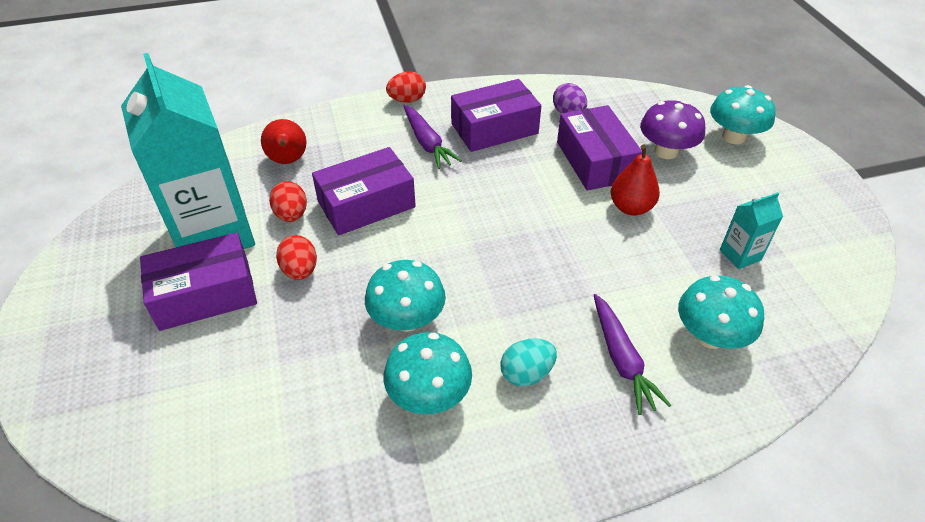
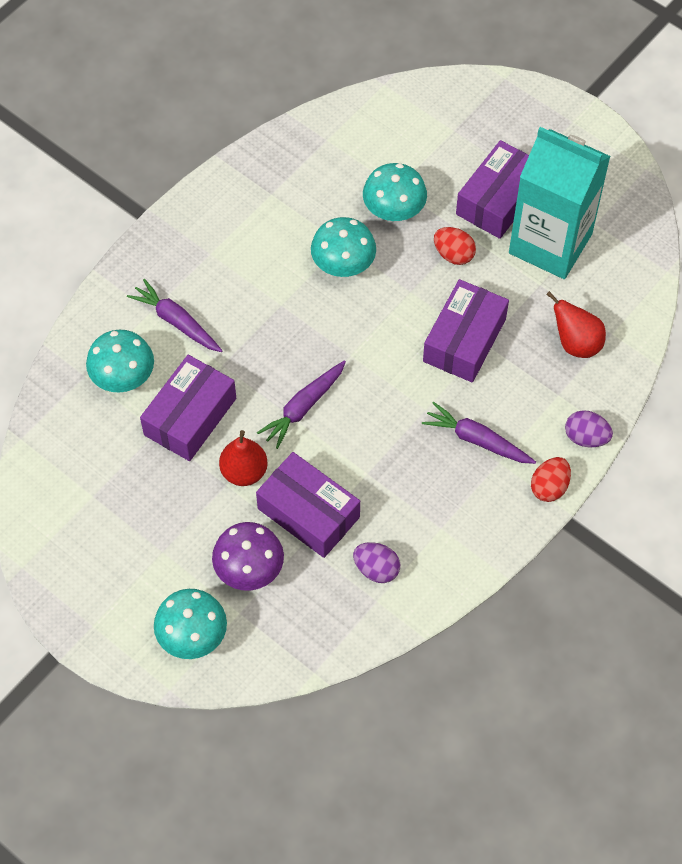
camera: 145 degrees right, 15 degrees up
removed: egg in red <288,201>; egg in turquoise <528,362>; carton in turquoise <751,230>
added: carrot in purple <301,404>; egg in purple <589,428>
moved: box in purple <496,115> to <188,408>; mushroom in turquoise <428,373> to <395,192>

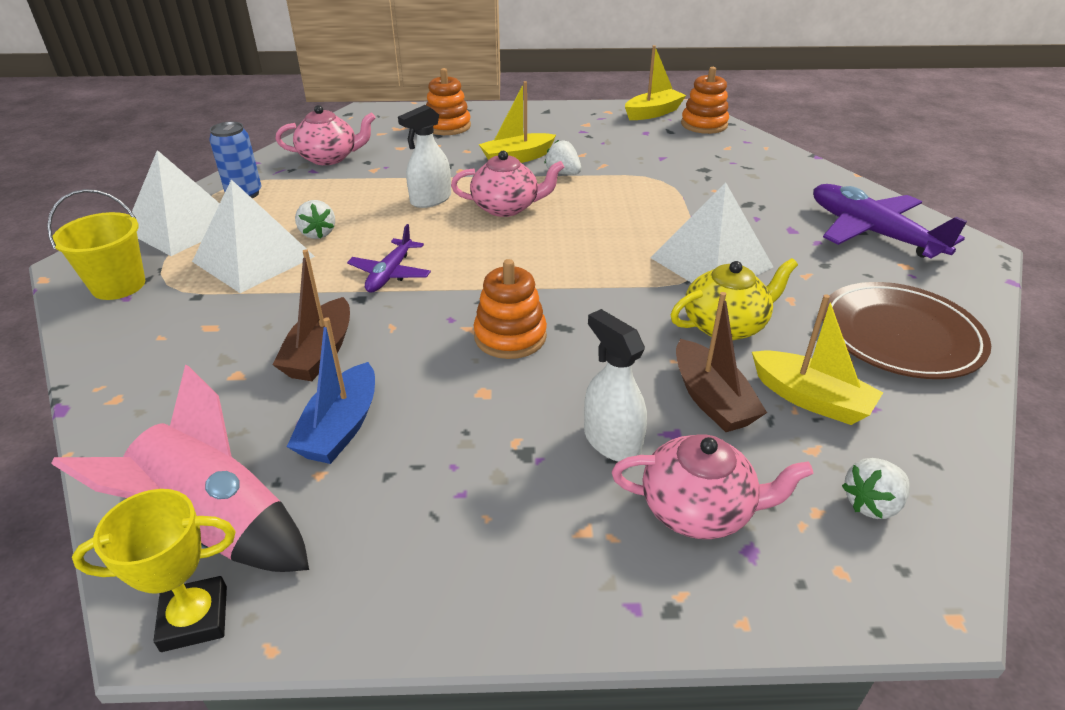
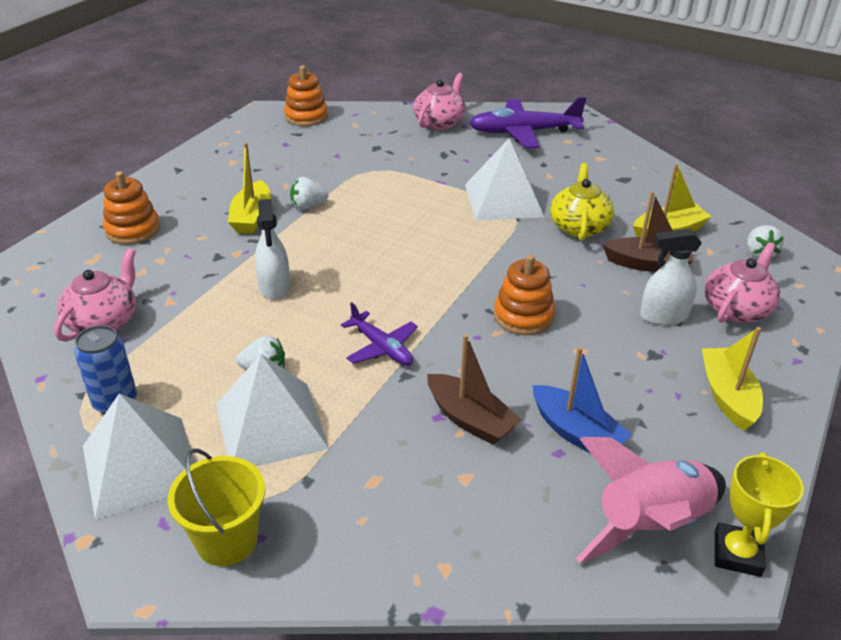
camera: 60 degrees left, 0 degrees up
removed: plate in brown <906,330>
moved: teapot in pink <507,184> to <439,101>; boat in yellow <655,82> to <732,379>

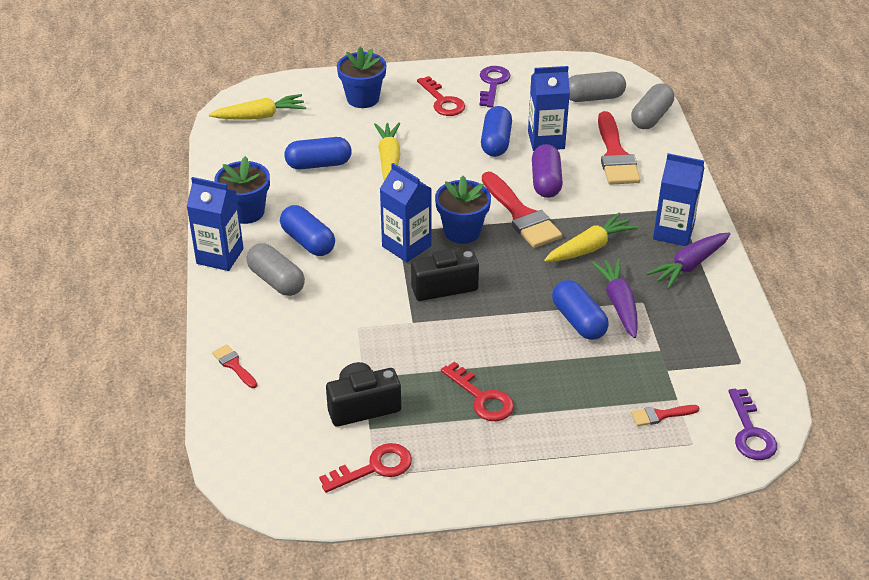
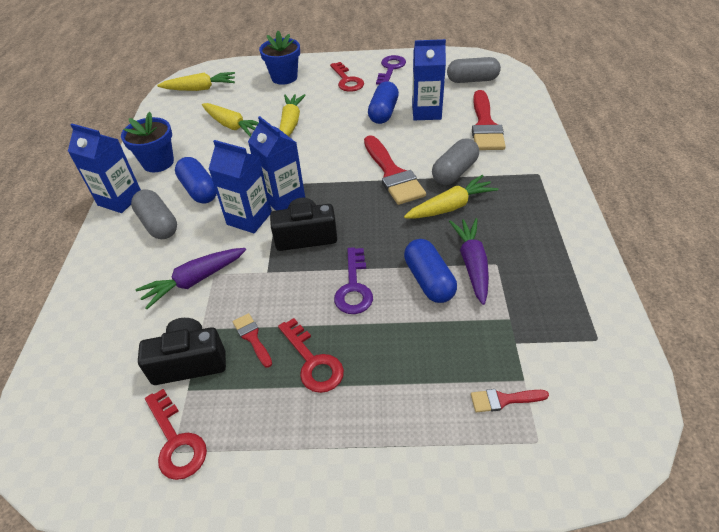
camera: 10 degrees right, 5 degrees up
removed: flower pot in blue <463,210>; capsule in purple <547,171>
moved: carrot in purple <688,260> to <190,278>; carton in blue <678,199> to <240,186>; brush in red <234,366> to <252,340>; key in purple <752,424> to <353,280>; capsule in grey <652,106> to <455,161>
replaced: capsule in blue <318,153> to carrot in yellow <230,120>
turned: key in red <365,468> = <176,434> 75 degrees clockwise

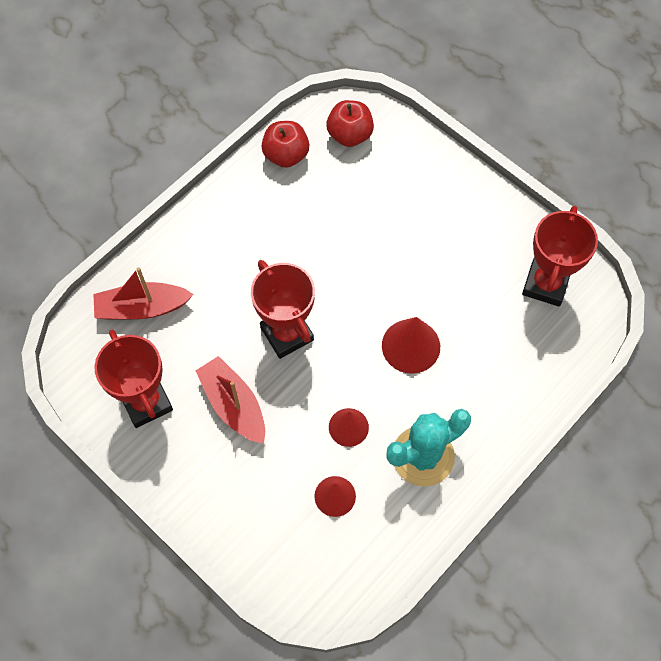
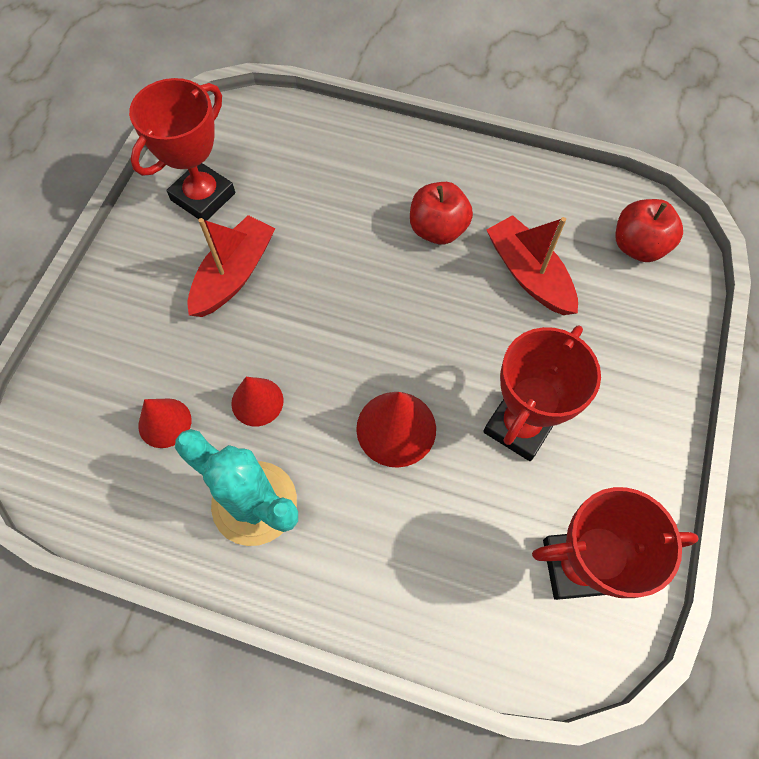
camera: 65 degrees right, 0 degrees up
moved: apple in red <285,144> to <441,213>; trophy in red <283,309> to <542,393>; boat in red <143,293> to <532,265>

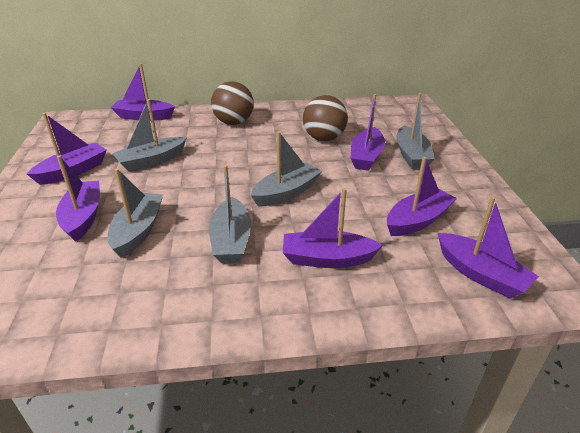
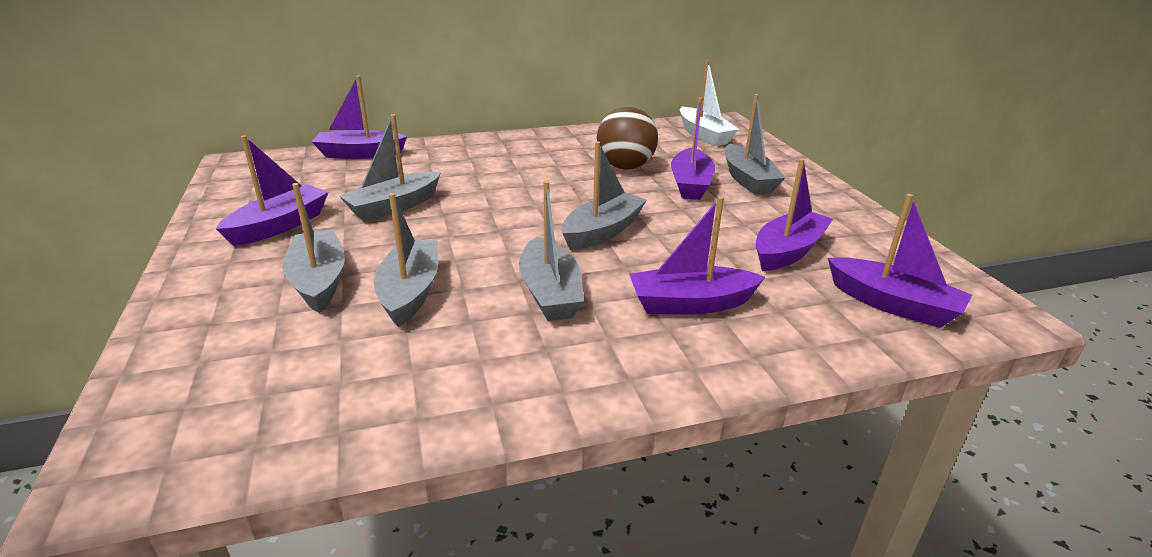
camera: 10 degrees left, 5 degrees down
removed: ball in brown <232,103>
added: boat in white <709,103>
recoloured: boat in purple <78,198> to boat in grey <313,248>

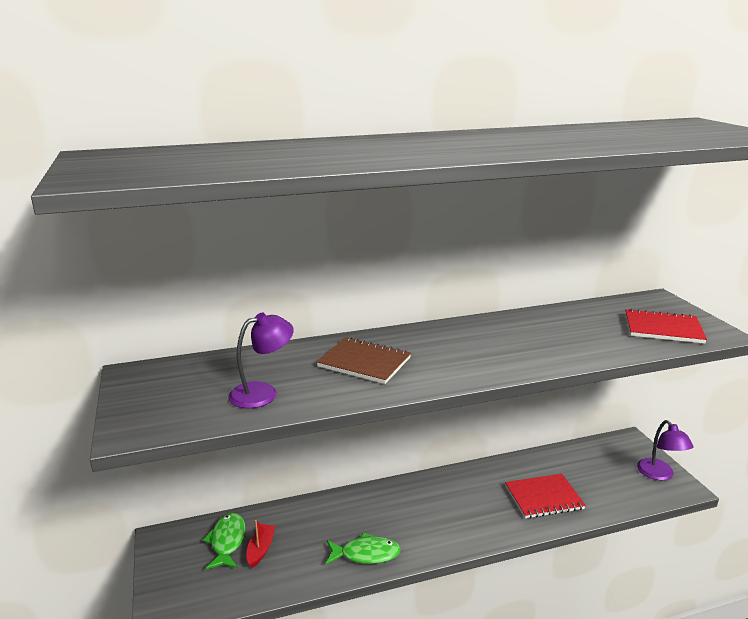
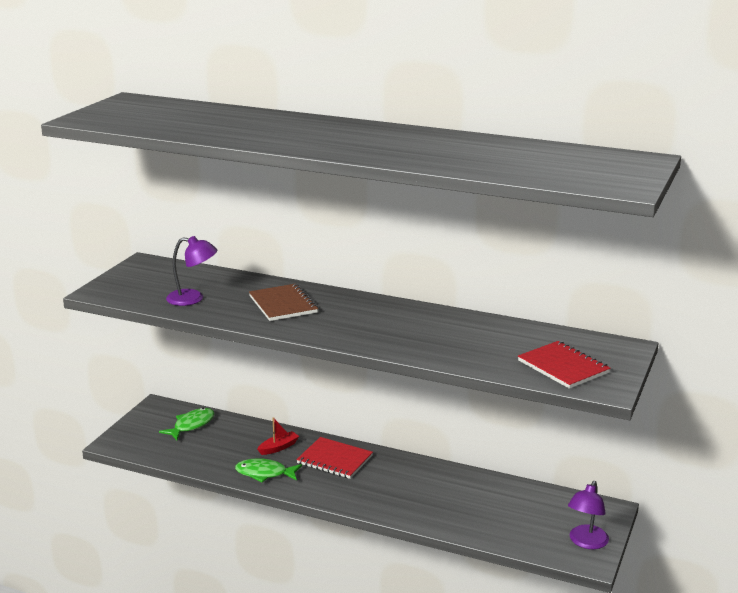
camera: 40 degrees right, 0 degrees up
moved: boat in red <261,544> to <278,436>; notebook in red <545,496> to <334,458>
turned: fish in green <363,548> = <268,470> 150 degrees clockwise

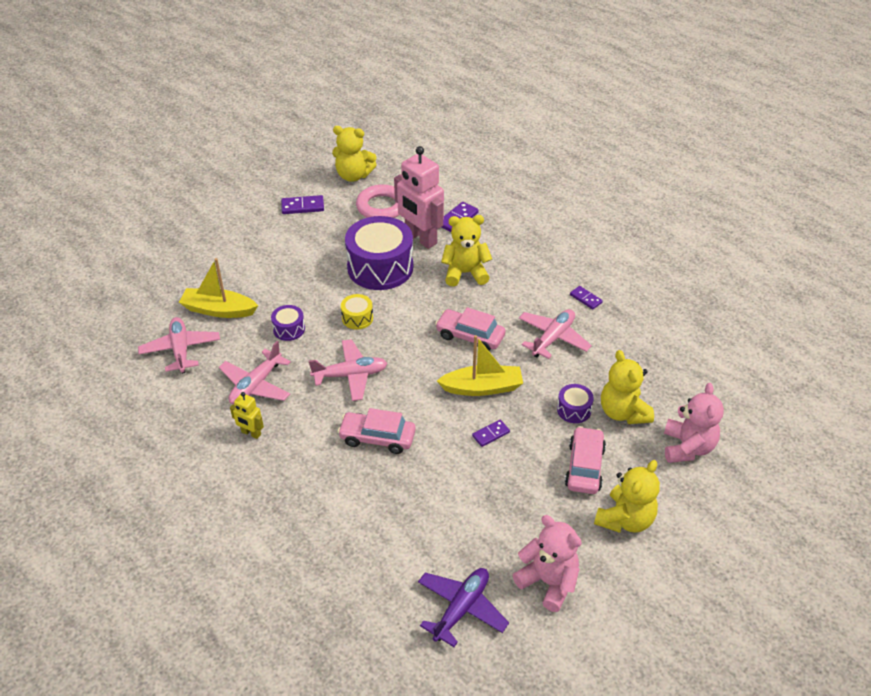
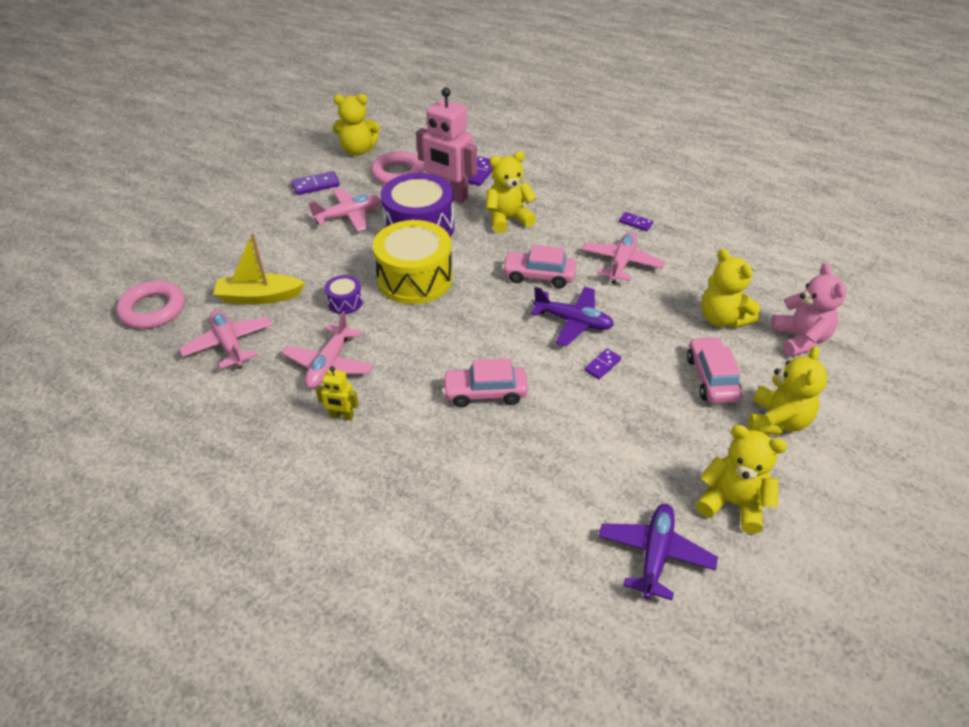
camera: 15 degrees left, 0 degrees up
removed: drum in purple <575,403>
added: ring in pink <150,304>
moved: plane in pink <348,370> to <344,210>
replaced: boat in yellow <480,365> to plane in purple <572,316>
recoloured: teddy bear in pink <547,563> to teddy bear in yellow <741,479>
resized: drum in yellow <357,312> = <413,262> x2.22

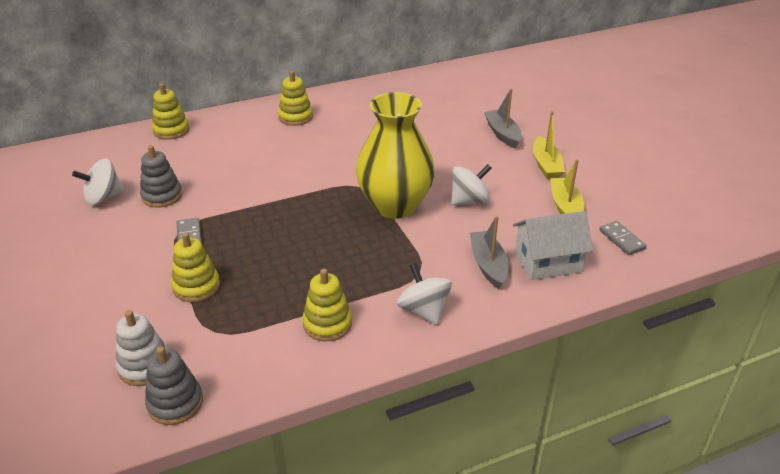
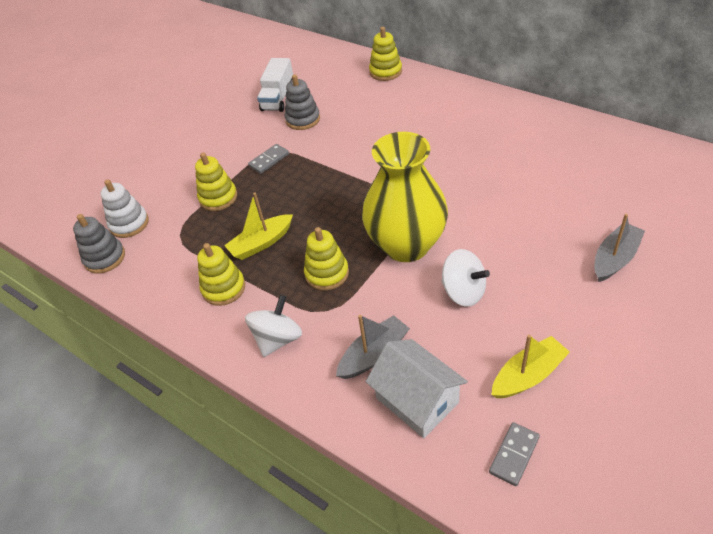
camera: 65 degrees right, 10 degrees up
moved: boat in yellow <549,145> to <258,226>; stacking toy in yellow <295,98> to <326,259>
replaced: spinning top in white <98,181> to truck in white <275,85>

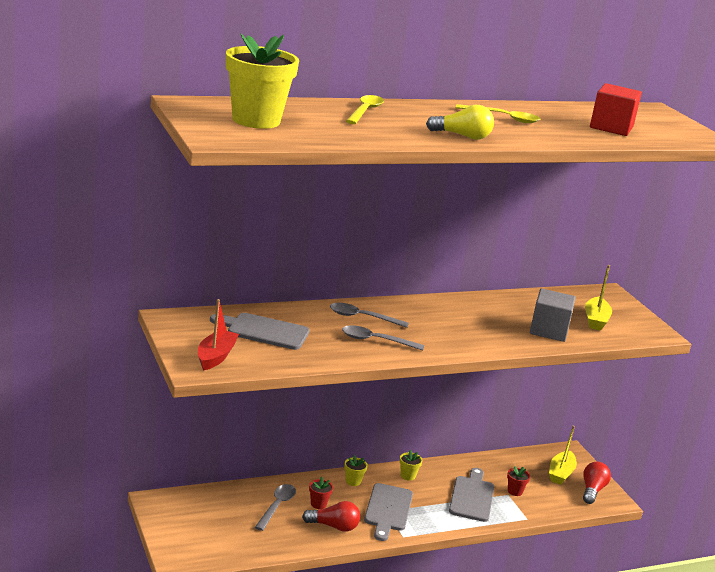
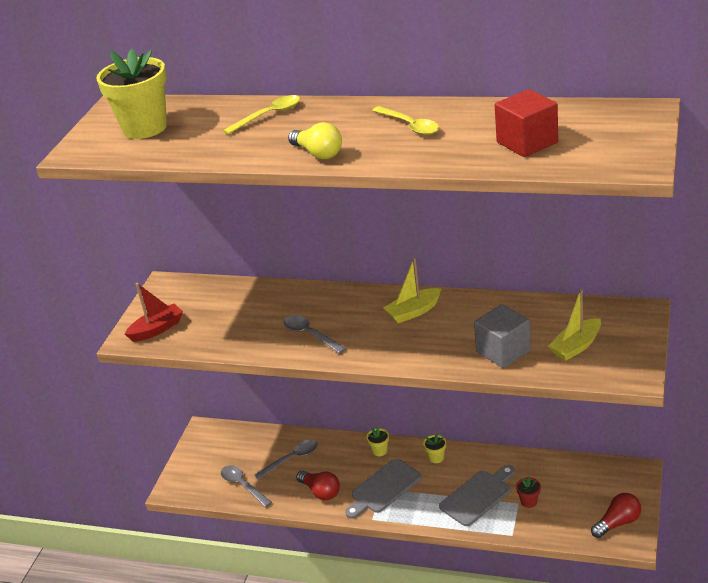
camera: 45 degrees right, 10 degrees up
removed: cutting board in grey <260,331>; flower pot in red <321,493>
moved: spoon in grey <369,315> to <246,486>; boat in yellow <563,455> to <412,290>

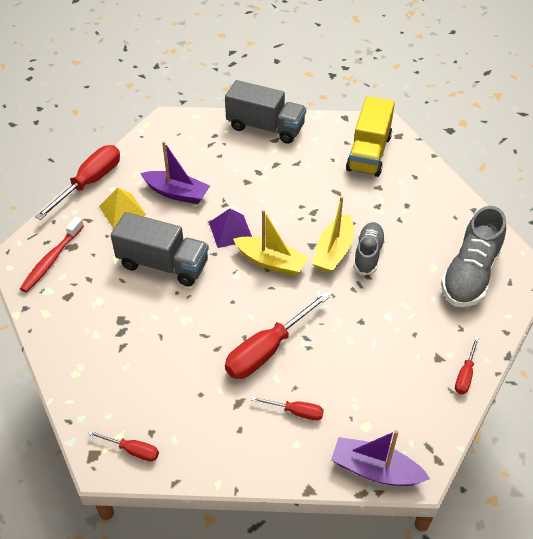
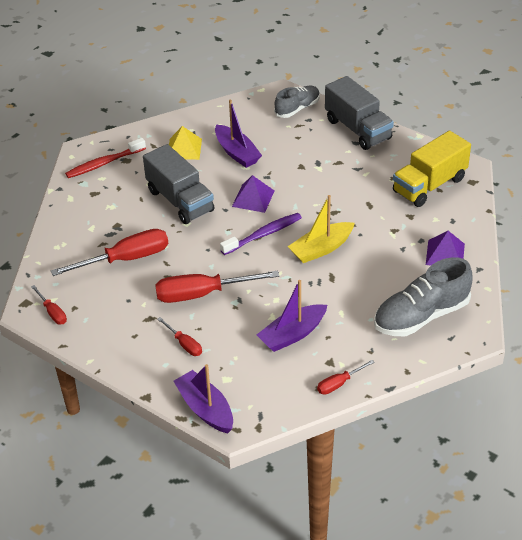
camera: 35 degrees right, 5 degrees down
added: boat in purple <292,316>; pyramid in purple <445,248>
moved: screwdriver in red <77,182> to <109,252>; shoe in grey <369,249> to <297,102>
replaced: boat in yellow <271,243> to toothbrush in purple <261,234>

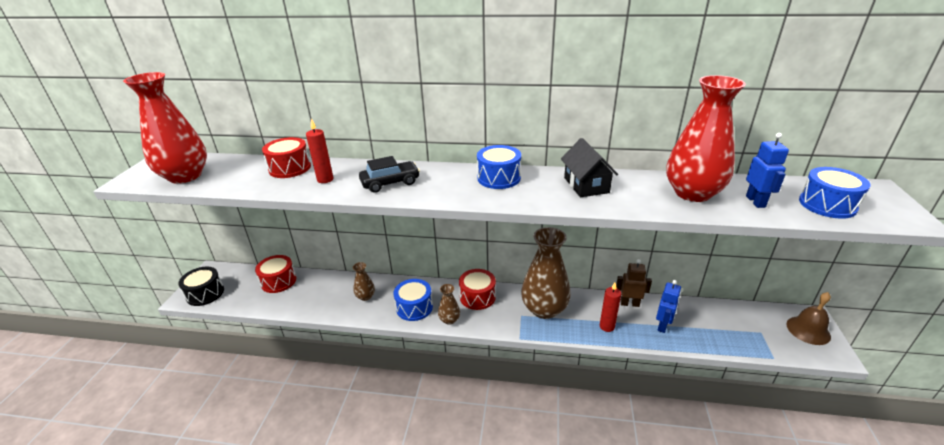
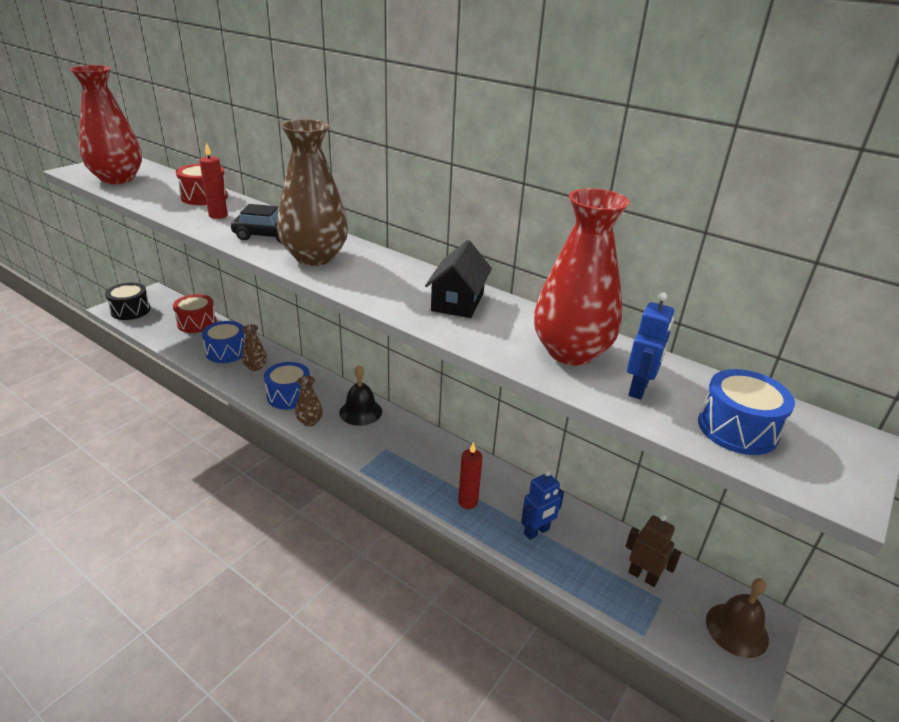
camera: 25 degrees right, 0 degrees up
moved: drum in blue <499,167> to <223,342>; vase in brown <546,273> to <312,192>; robot in brown <634,283> to <653,550>
replaced: drum in red <477,289> to bell in black <360,395>

